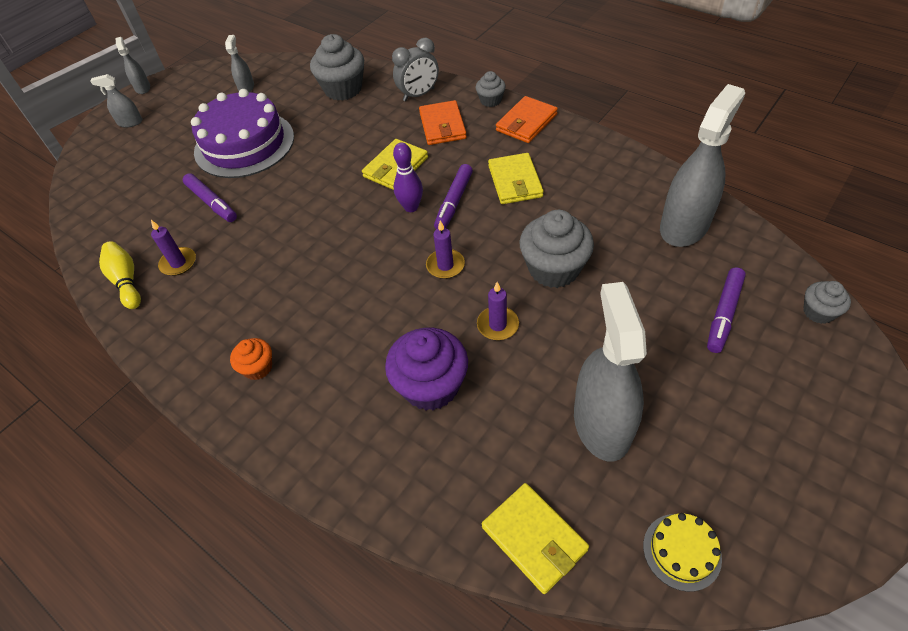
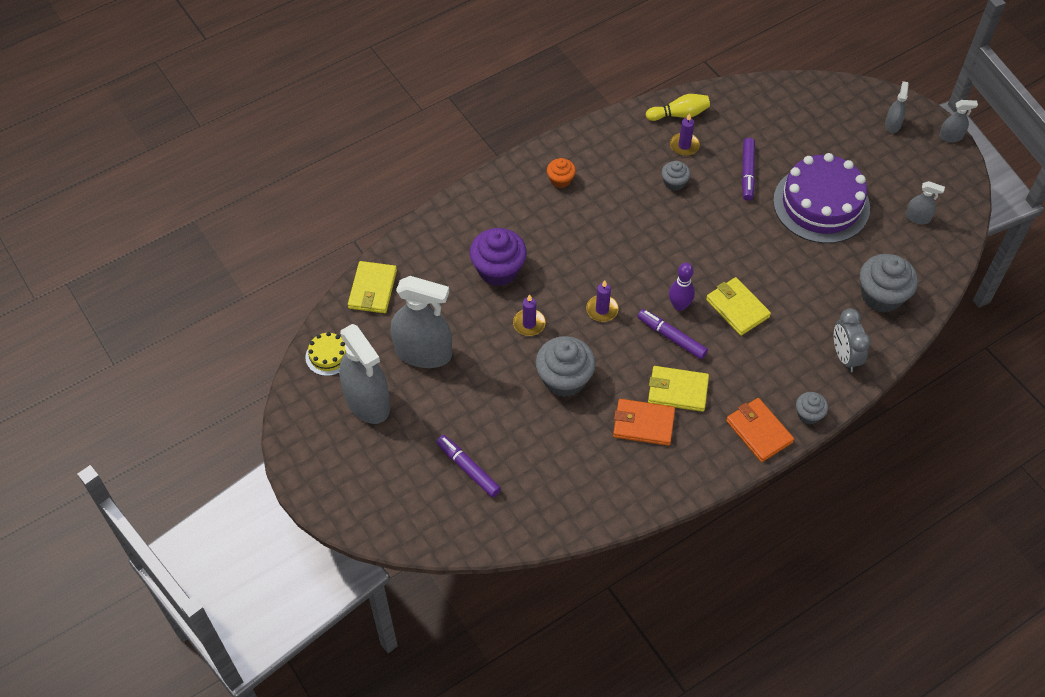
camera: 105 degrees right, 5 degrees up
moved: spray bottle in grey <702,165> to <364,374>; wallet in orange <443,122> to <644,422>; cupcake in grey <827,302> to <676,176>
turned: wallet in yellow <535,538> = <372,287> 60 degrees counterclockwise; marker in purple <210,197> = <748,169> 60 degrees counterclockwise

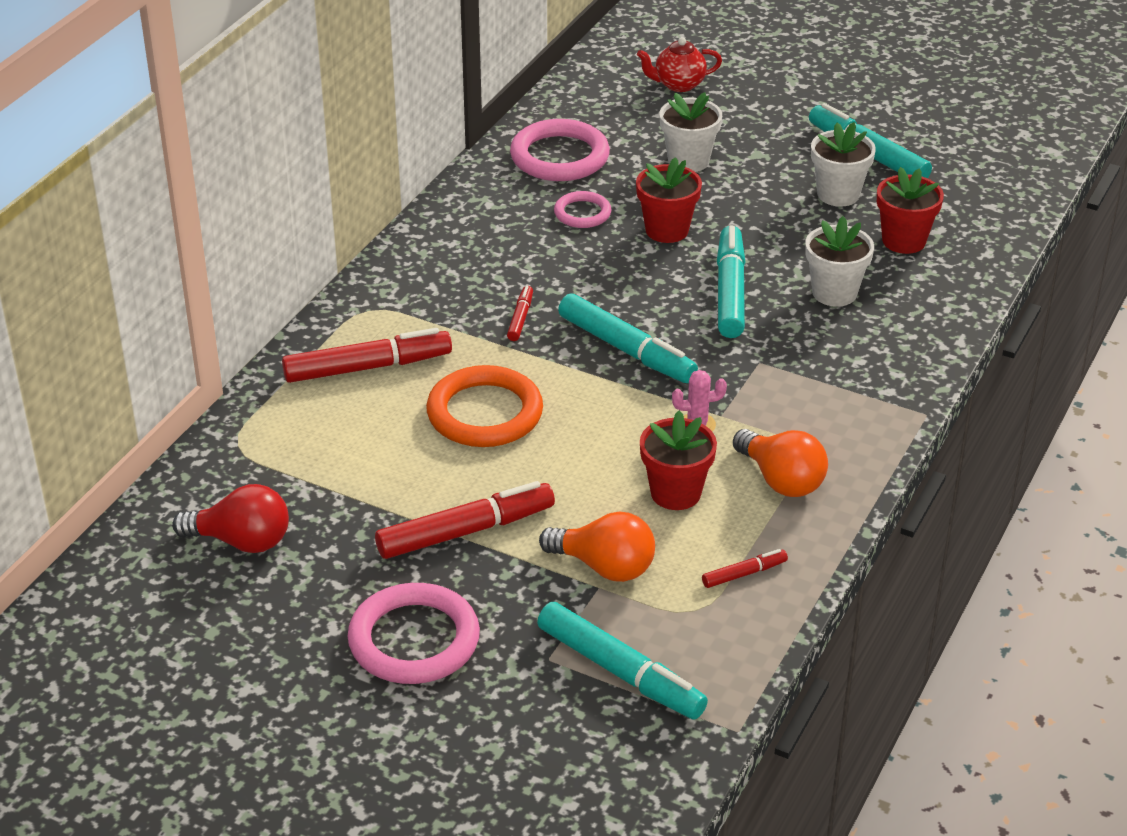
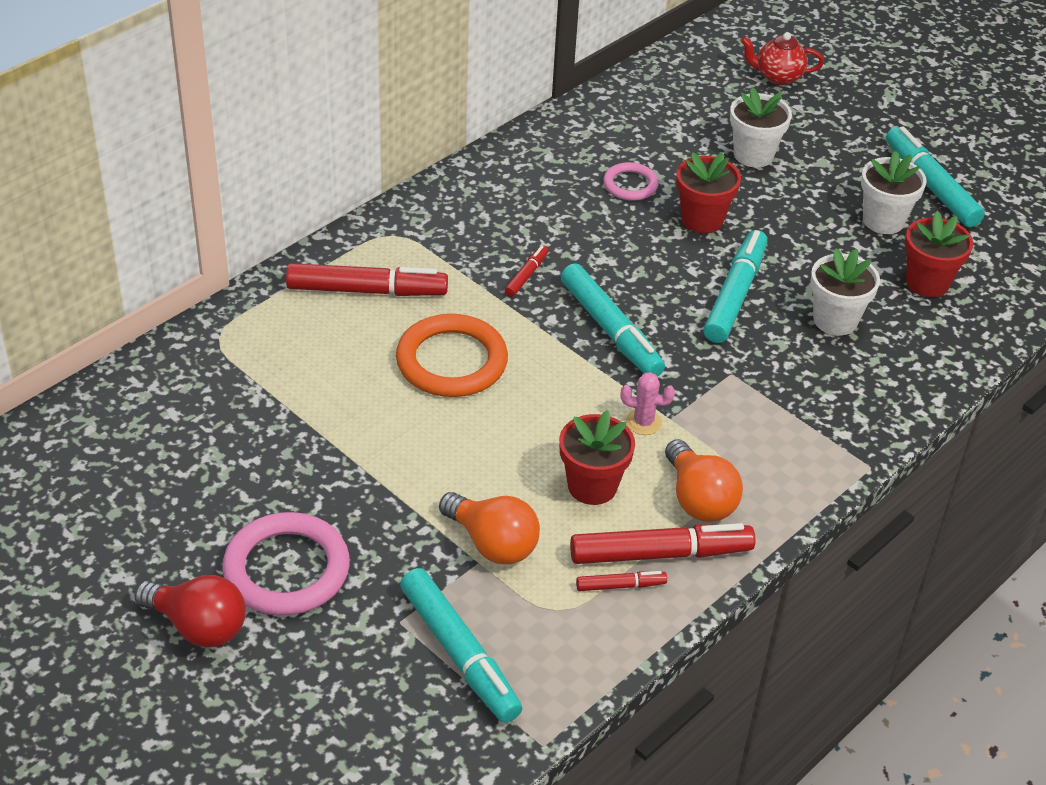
camera: 15 degrees right, 5 degrees up
removed: ring in pink <560,150>
moved: light bulb in red <230,518> to <190,611>; marker in red <465,520> to <663,543>

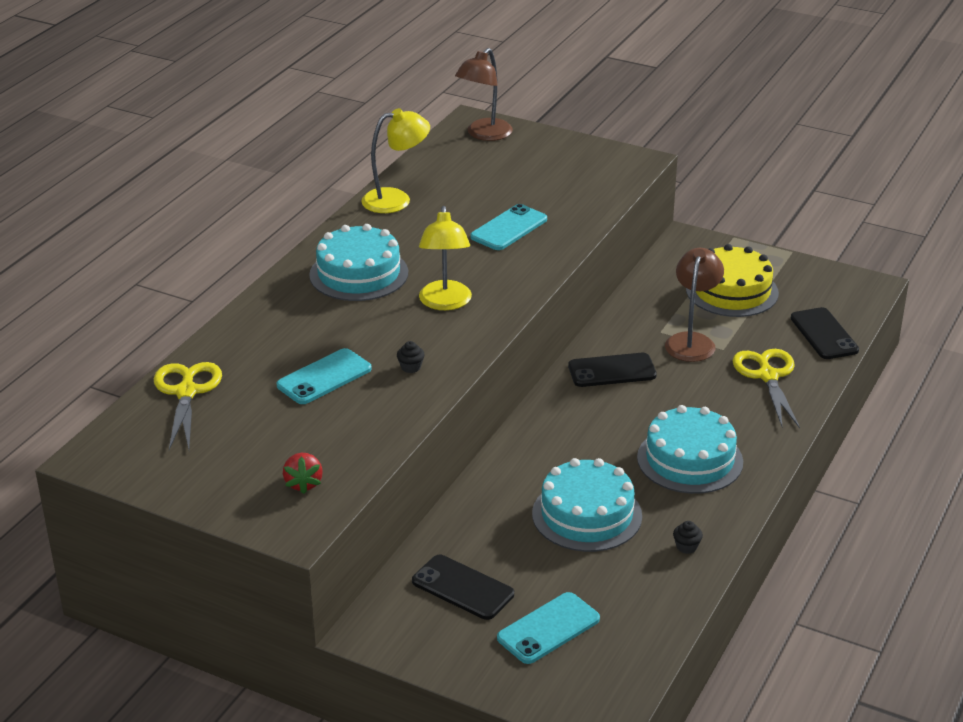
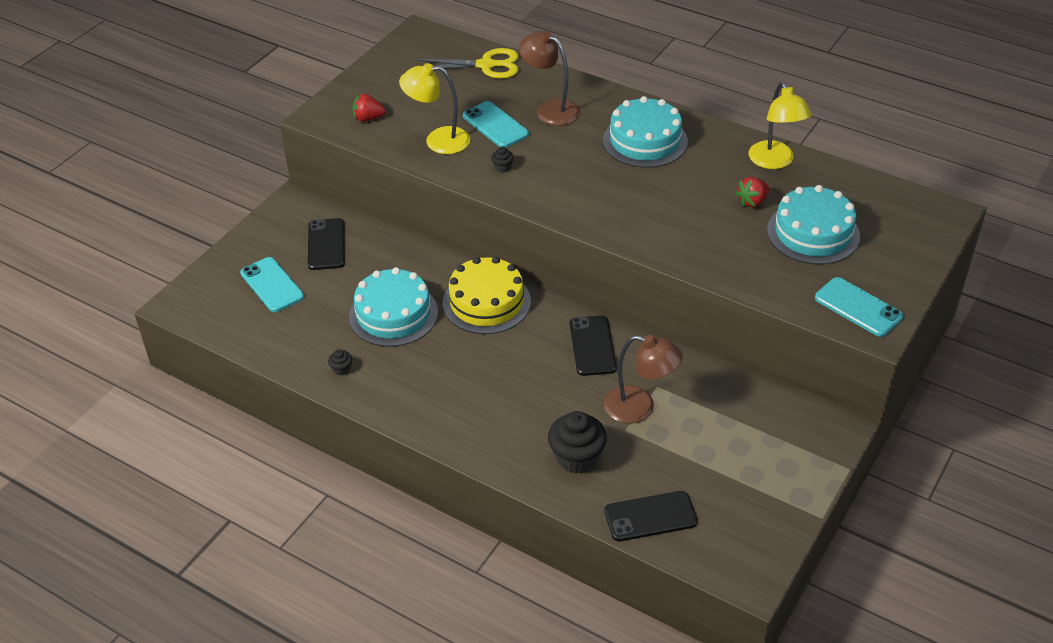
camera: 95 degrees right, 10 degrees up
added: strawberry in red <752,192>
moved: lamp in yellow <445,258> to <434,108>; cake in yellow <732,280> to <487,295>; lamp in brown <484,94> to <549,78>; cake in turquoise <690,449> to <813,225>; phone in turquoise <508,227> to <859,307>
replaced: scissors in yellow <766,388> to cupcake in black <577,442>
turned: phone in black <463,587> = <326,244> 45 degrees counterclockwise

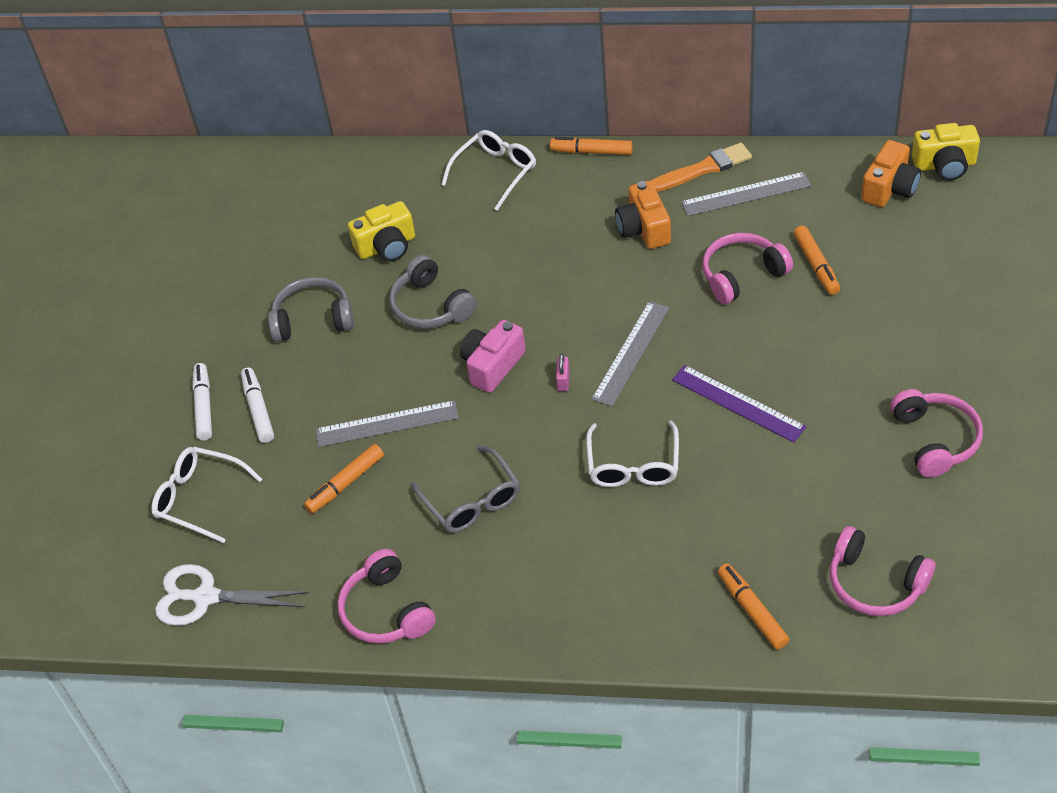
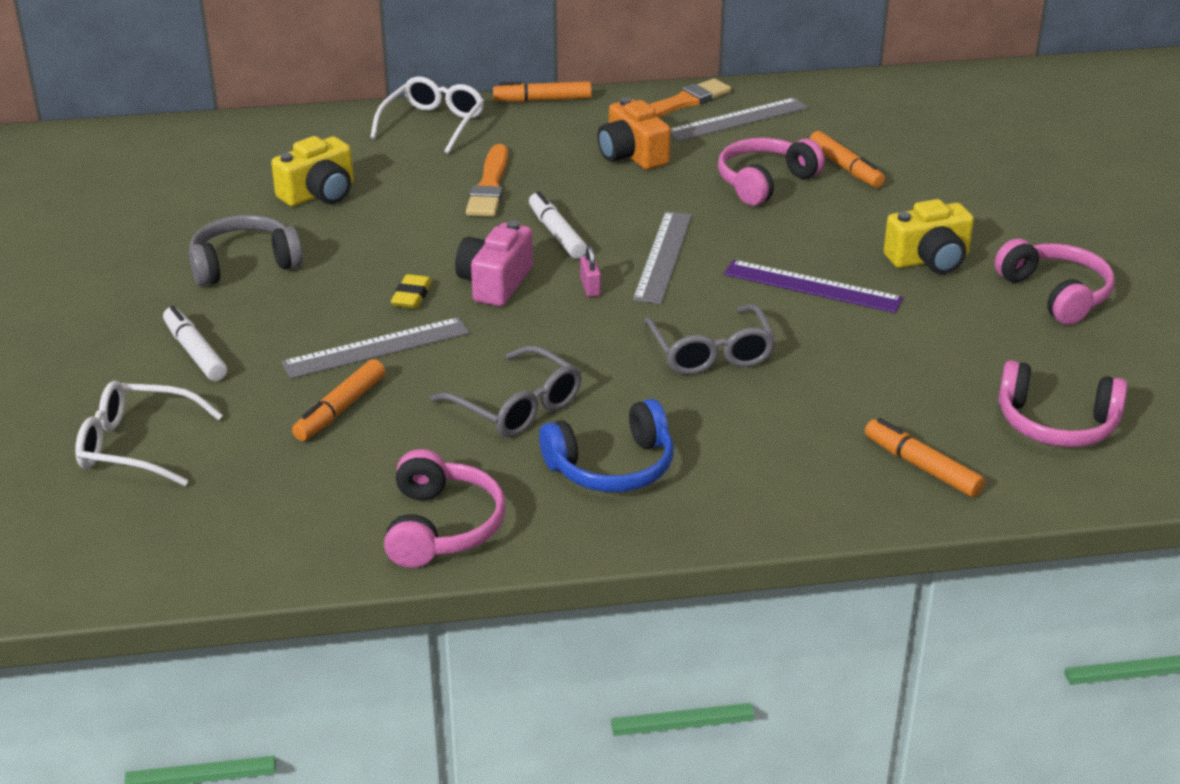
camera: 20 degrees left, 15 degrees down
removed: scissors in white <232,595>; headphones in grey <433,292>; camera in orange <891,173>
added: eraser in yellow <411,291>; brush in orange <487,180>; headphones in blue <606,445>
moved: marker in white <202,401> to <558,225>; camera in yellow <946,152> to <929,236>
recoloured: glasses in white <632,453> to glasses in grey <710,339>
turned: headphones in pink <387,596> = <445,508> 135 degrees counterclockwise

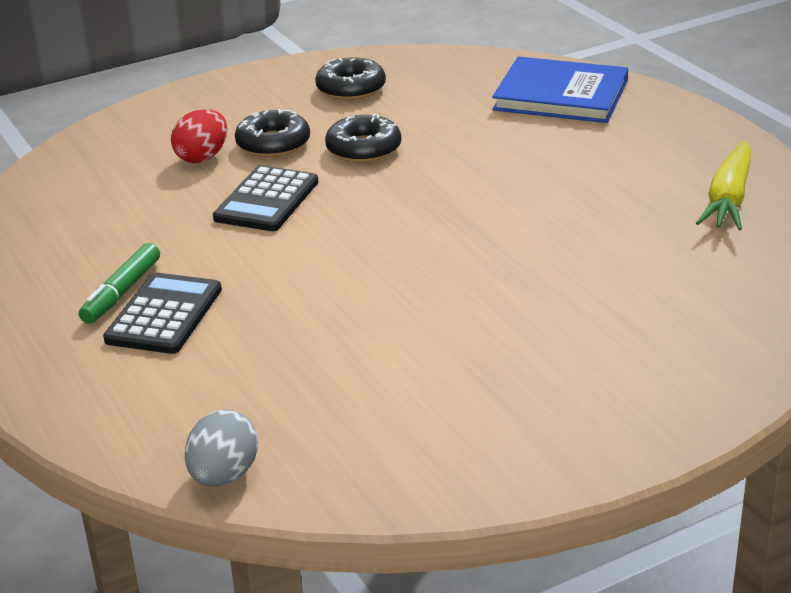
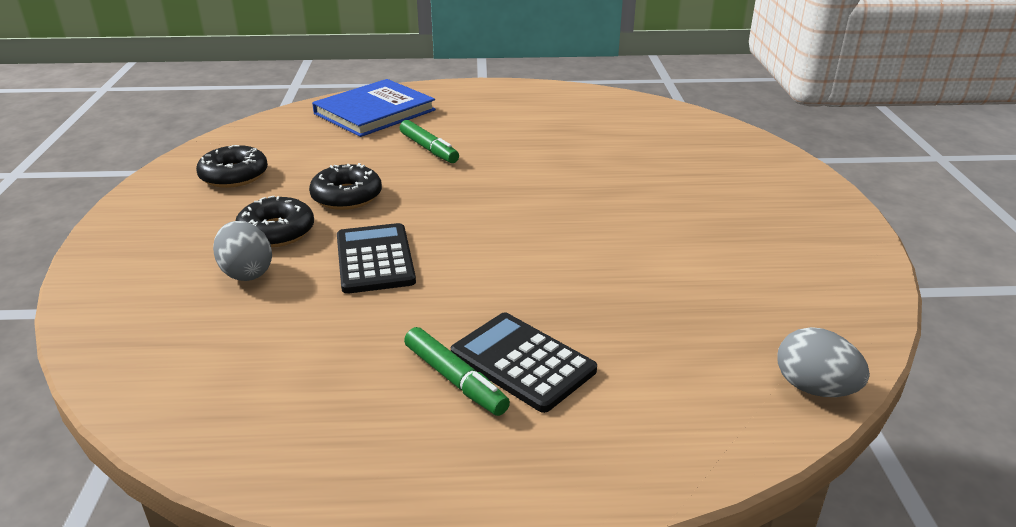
camera: 65 degrees left, 0 degrees up
removed: carrot in yellow <723,185>
added: marker in green <429,141>
recoloured: egg in red <199,136> to egg in grey <242,251>
turned: calculator in black <265,198> = <376,258> 150 degrees counterclockwise

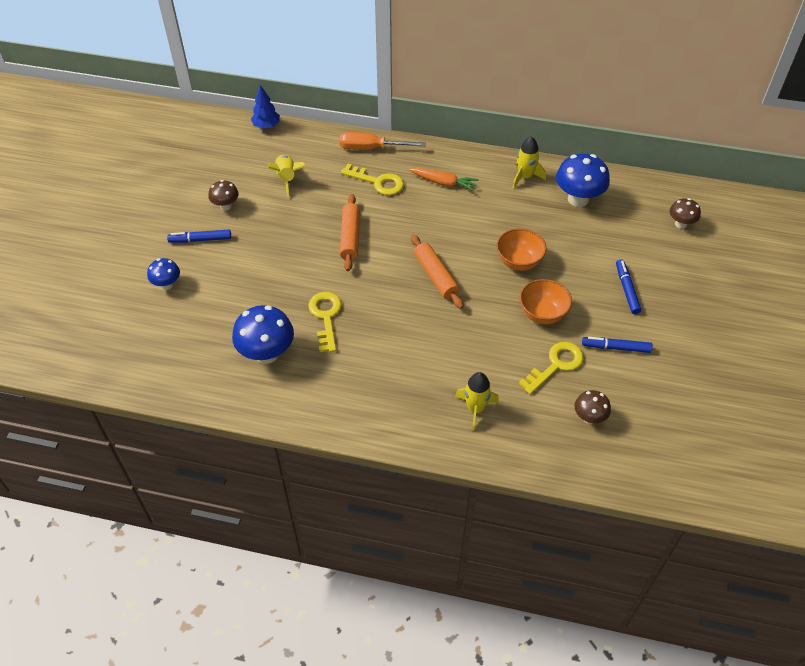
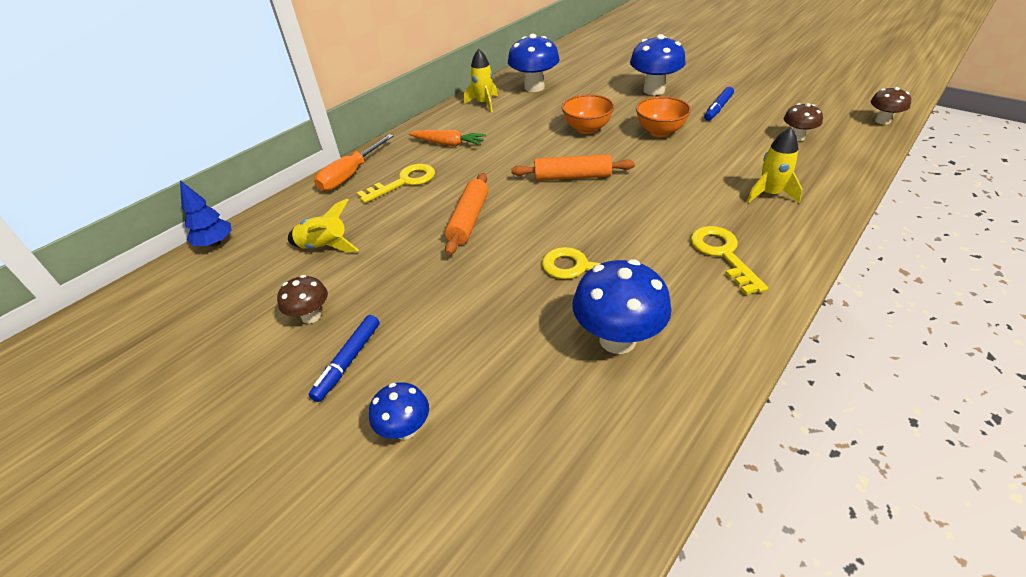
camera: 60 degrees left, 10 degrees down
moved: key in yellow <551,368> to <729,260>; mushroom in brown <685,213> to <890,106>
replaced: marker in blue <628,286> to mushroom in blue <658,64>
turned: carrot in orange <444,179> = <447,138> 60 degrees clockwise; rolling pin in orange <350,232> = <466,214> 75 degrees clockwise

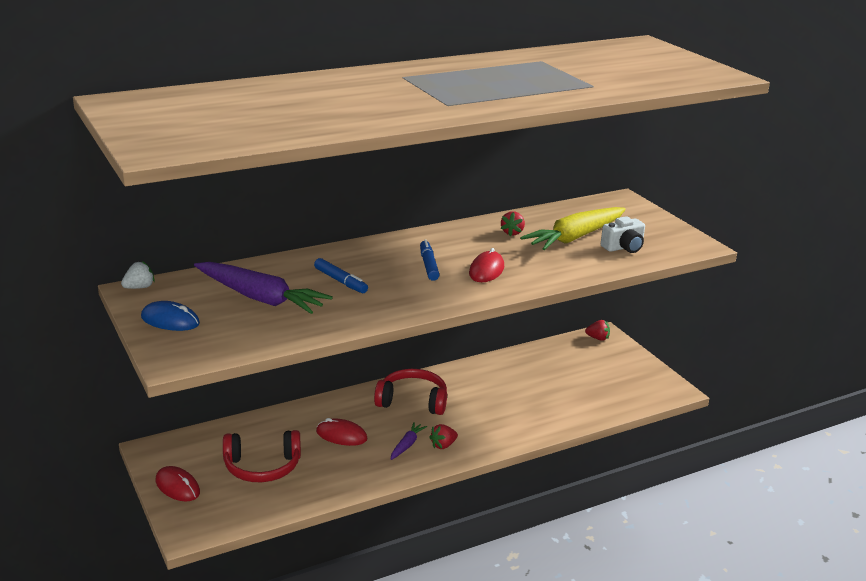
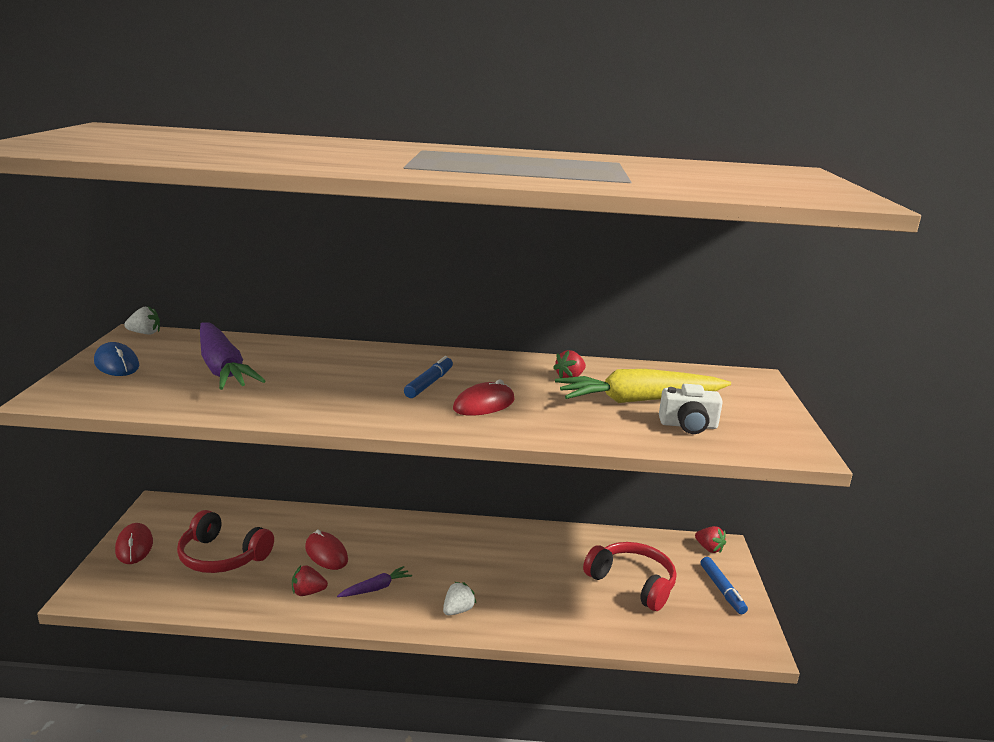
camera: 30 degrees right, 5 degrees down
added: strawberry in white <459,598>
moved: strawberry in red <443,436> to <310,580>; headphones in red <410,392> to <629,576>; marker in blue <341,275> to <724,585>

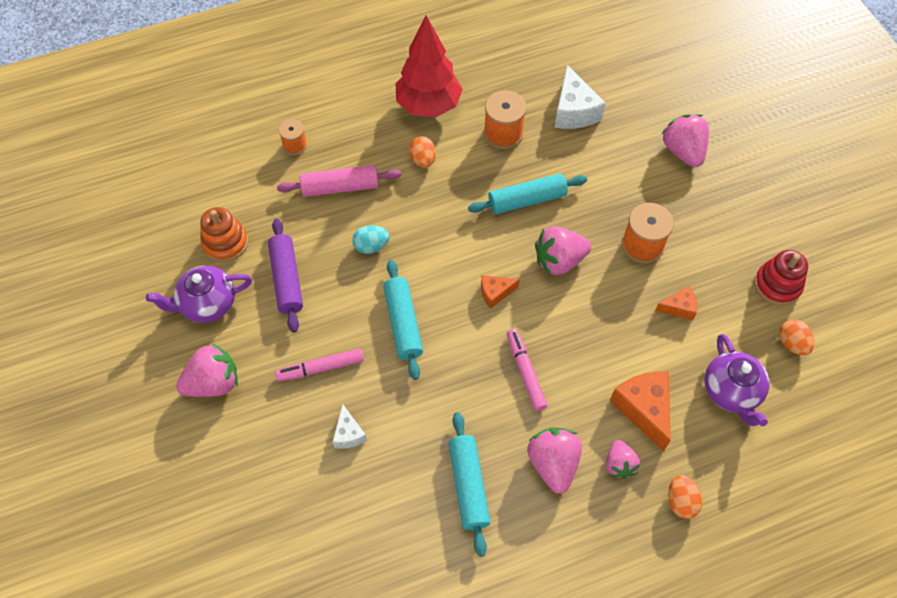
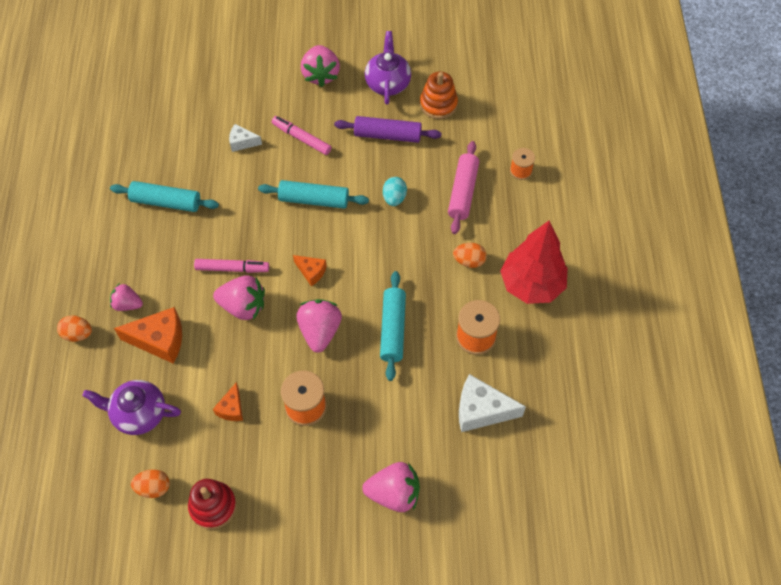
camera: 110 degrees right, 0 degrees up
moved: strawberry in pink <554,460> to <239,297>
turned: marker in pink <319,365> = <301,135> 60 degrees counterclockwise; cheese in orange <500,292> = <310,270> 120 degrees clockwise

